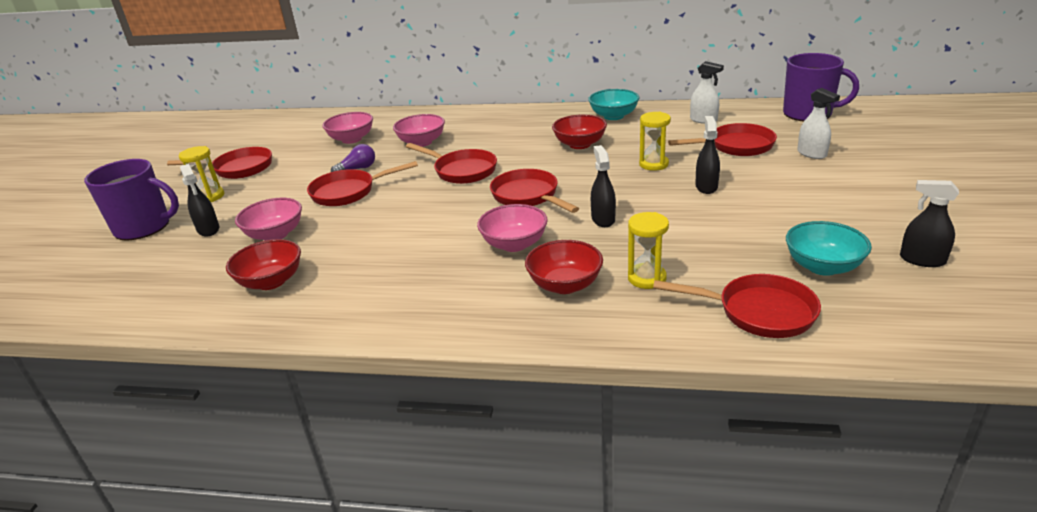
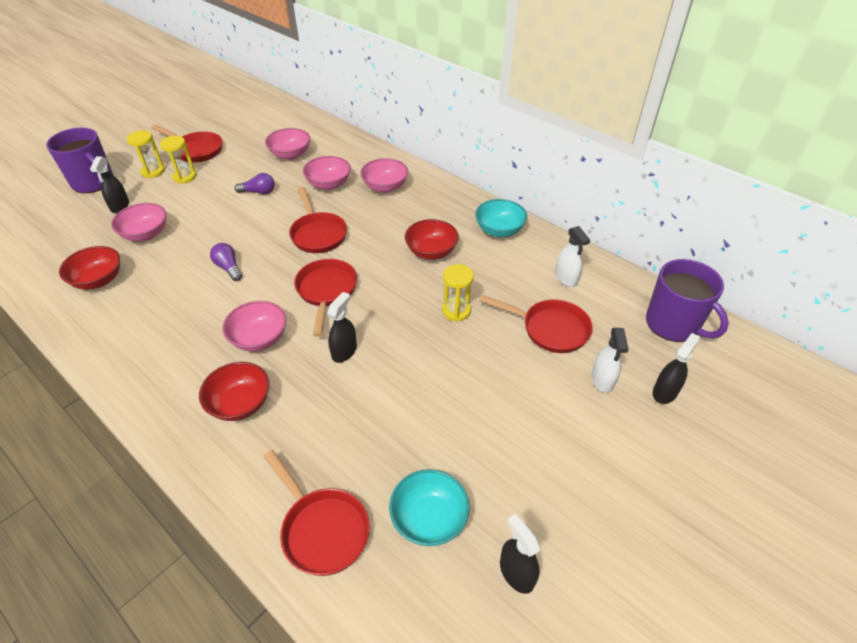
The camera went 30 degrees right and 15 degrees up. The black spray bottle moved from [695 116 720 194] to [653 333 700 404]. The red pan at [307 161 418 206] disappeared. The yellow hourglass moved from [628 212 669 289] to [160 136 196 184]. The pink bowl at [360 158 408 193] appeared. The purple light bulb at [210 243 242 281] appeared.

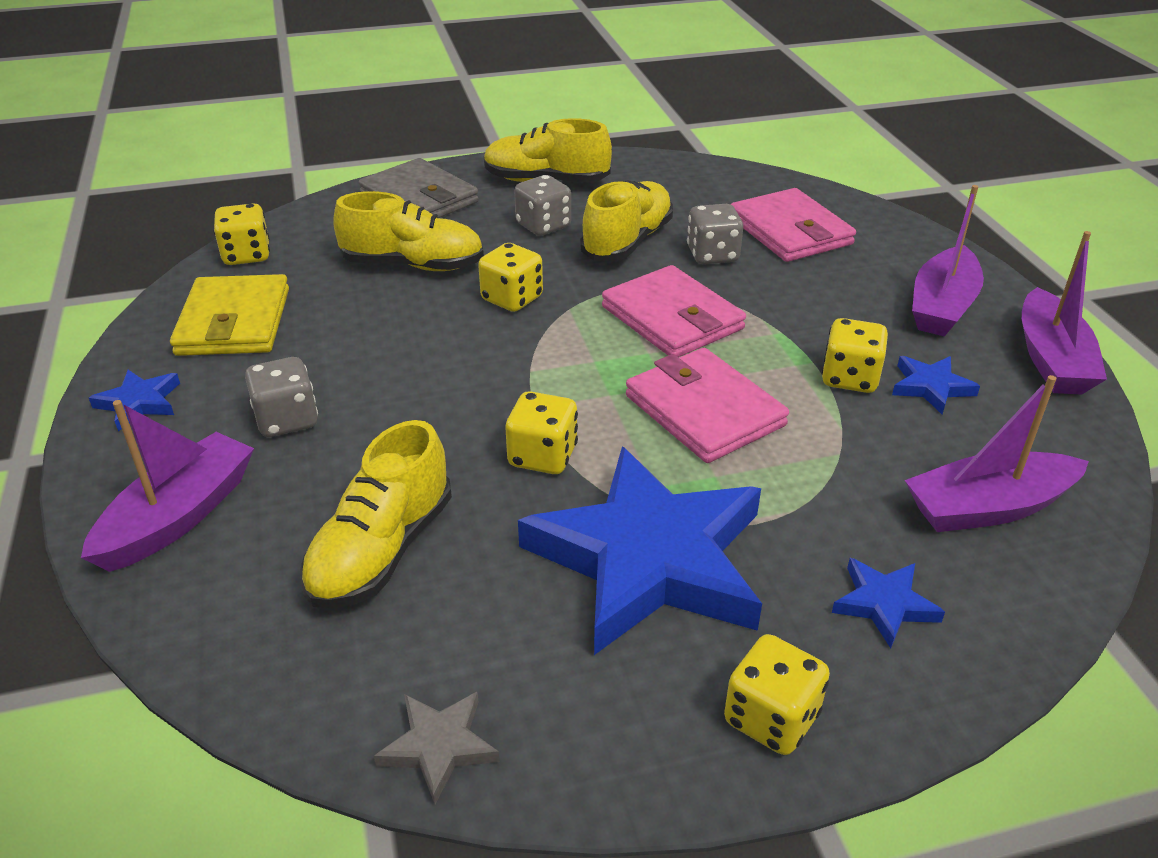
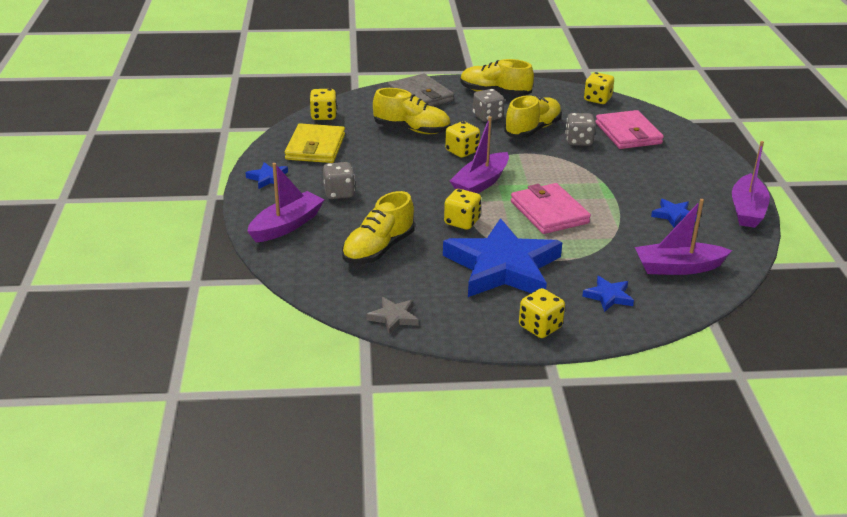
The camera went 10 degrees right and 5 degrees down. The purple boat moved from [912 185 984 337] to [450 116 509 193]. The pink wallet at [602 265 746 357] disappeared. The yellow dice moved from [821 318 888 393] to [584 72 614 104].

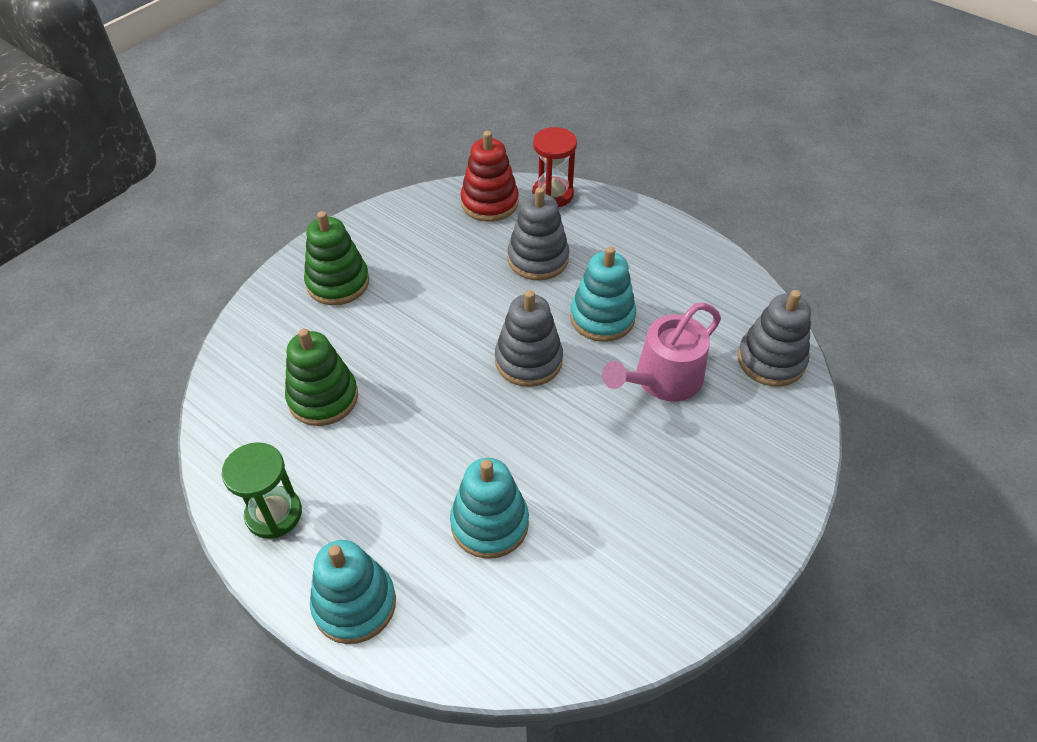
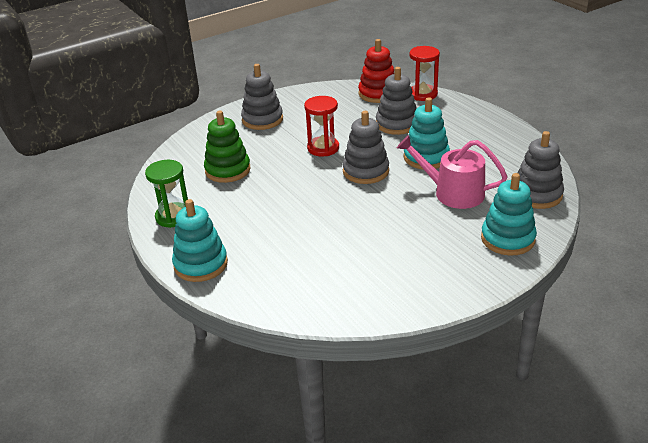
The camera went 20 degrees right and 15 degrees down. The green stacking toy at [304 211 369 305] became the grey stacking toy at [241 64 283 130]. The pink watering can at [602 303 721 401] turned 45 degrees clockwise. The turquoise stacking toy moved from [450 458 529 559] to [481 173 537 256]. The red hourglass at [304 96 339 156] appeared.

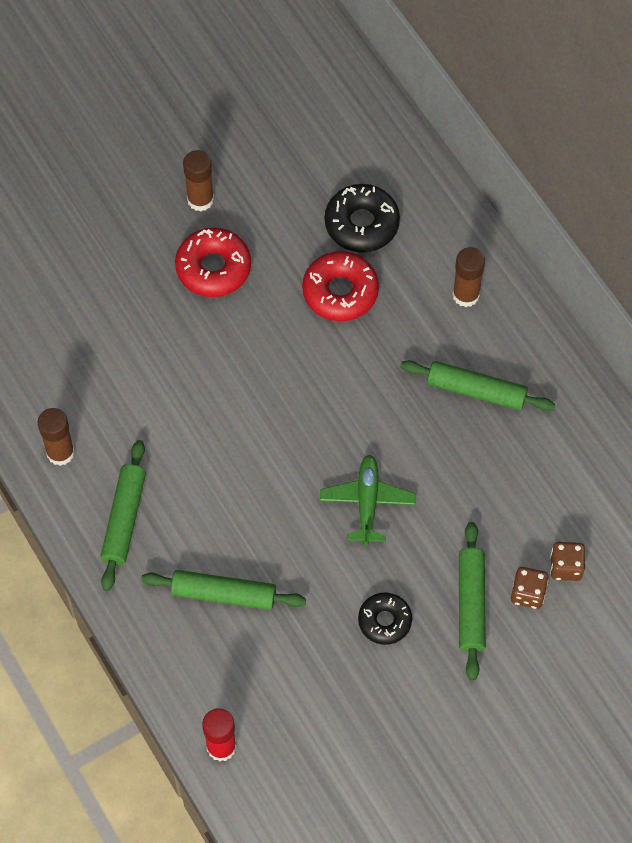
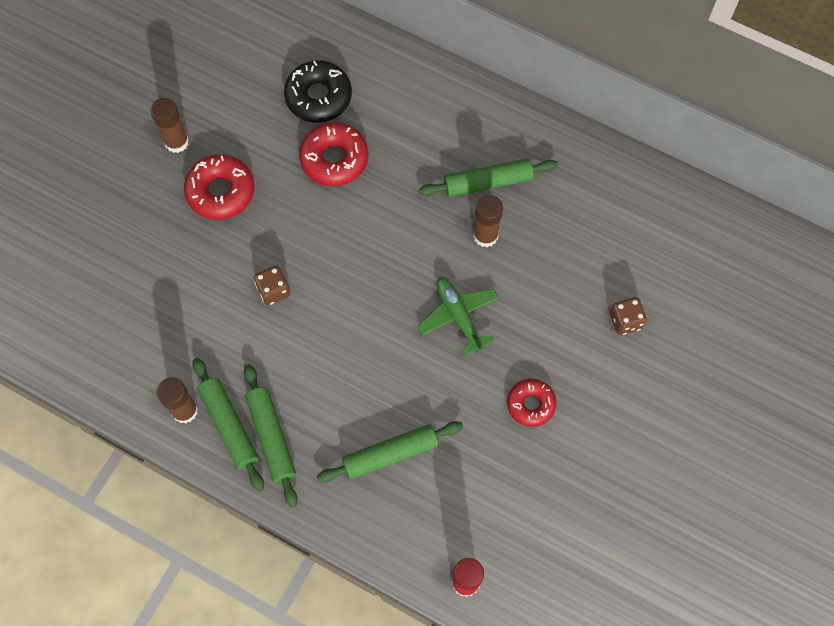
The camera went 30 degrees left and 5 degrees up. The brown glue stick moved from [452 247 485 307] to [473 195 503 247]. The green rolling pin moved from [459 522 486 681] to [192 358 264 491]. The brown dice moved from [550 542 585 581] to [254 266 290 305]. The black donut at [358 593 412 645] became the red donut at [507 379 556 427].

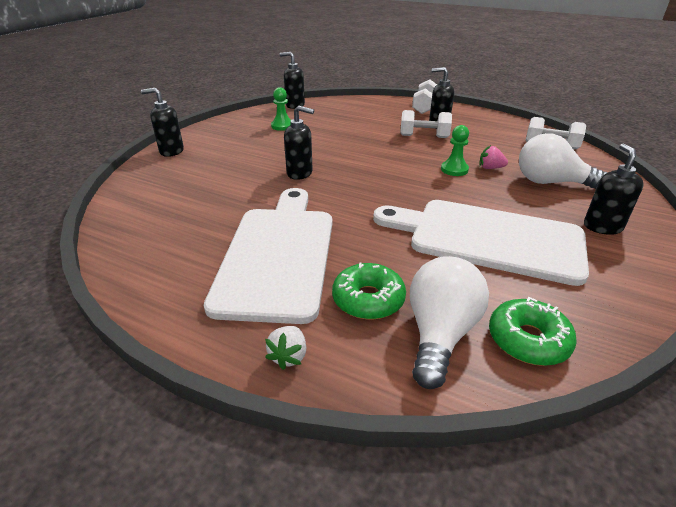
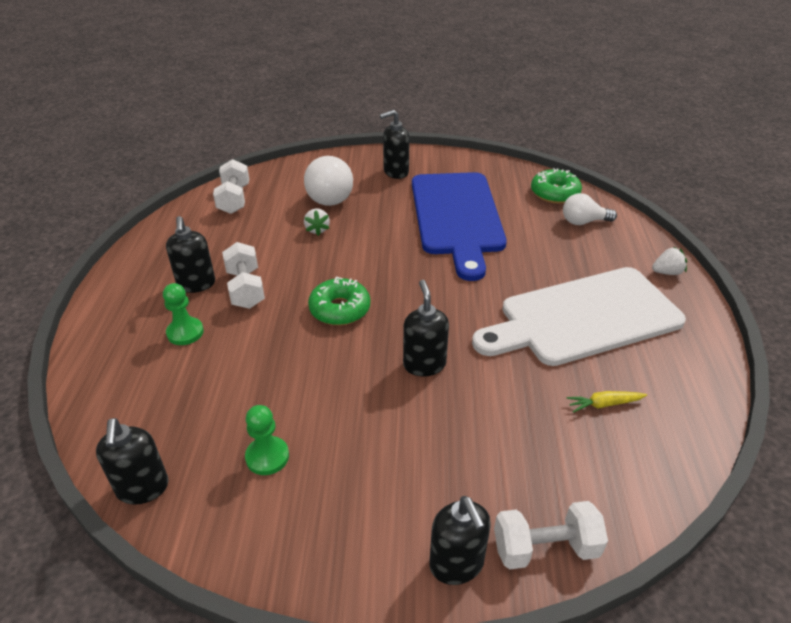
The camera went 115 degrees left and 5 degrees up. The white dumbbell moved from [412 80 437 114] to [494 501 608 569]. The green pawn moved from [441 125 469 176] to [163 283 204 345]. The pink strawberry at [479 145 508 169] became the white strawberry at [304 208 330 236]. The white cutting board at [373 200 589 286] became the blue cutting board at [412 172 507 281]. The white light bulb at [410 256 489 389] changed to 0.62 times the size. The green donut moved from [332 263 406 319] to [308 277 370 325]. The yellow carrot at [566 391 647 413] appeared.

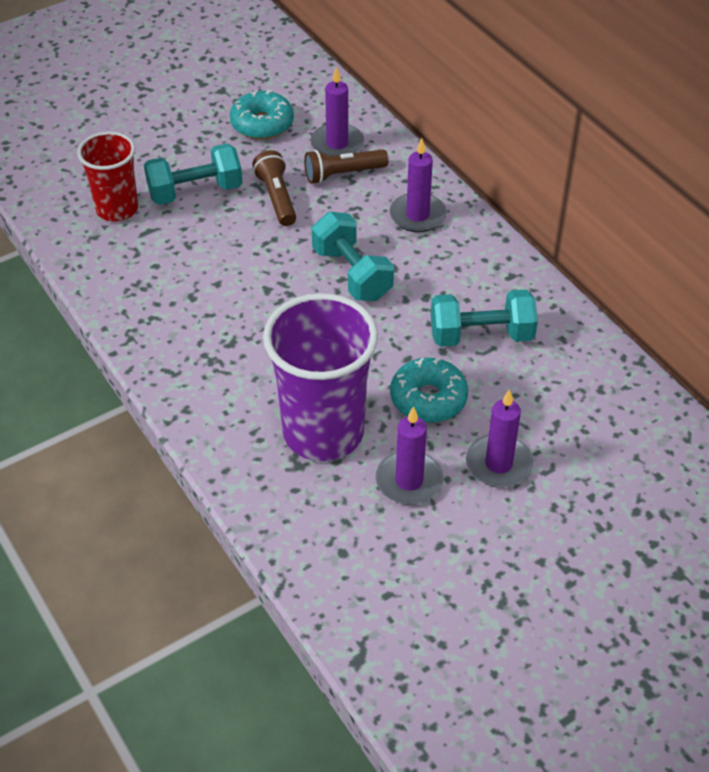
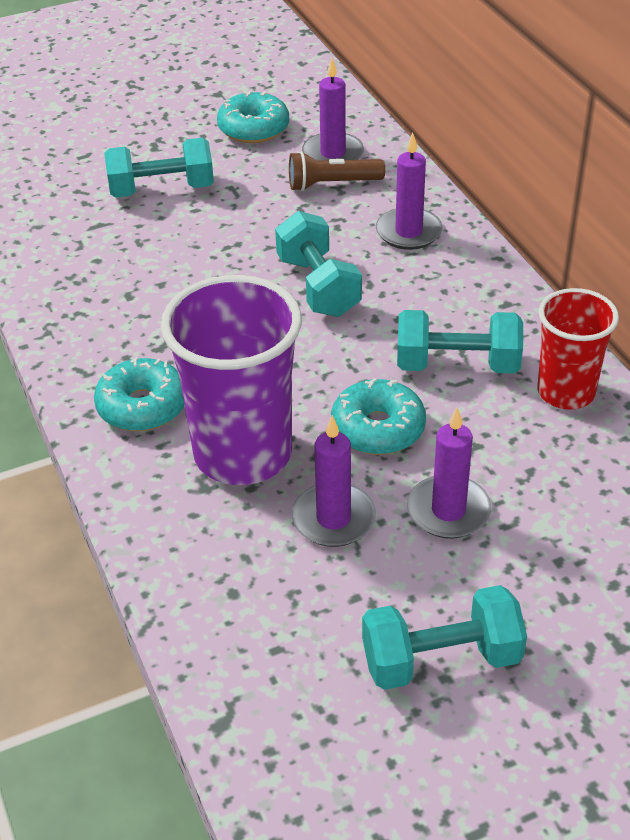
The camera went 10 degrees right and 5 degrees down. The red cup moved from [77 131 138 222] to [537 288 619 410]. The brown flashlight at [252 150 296 226] disappeared. The turquoise donut at [94 357 185 431] appeared. The turquoise dumbbell at [362 585 527 690] appeared.

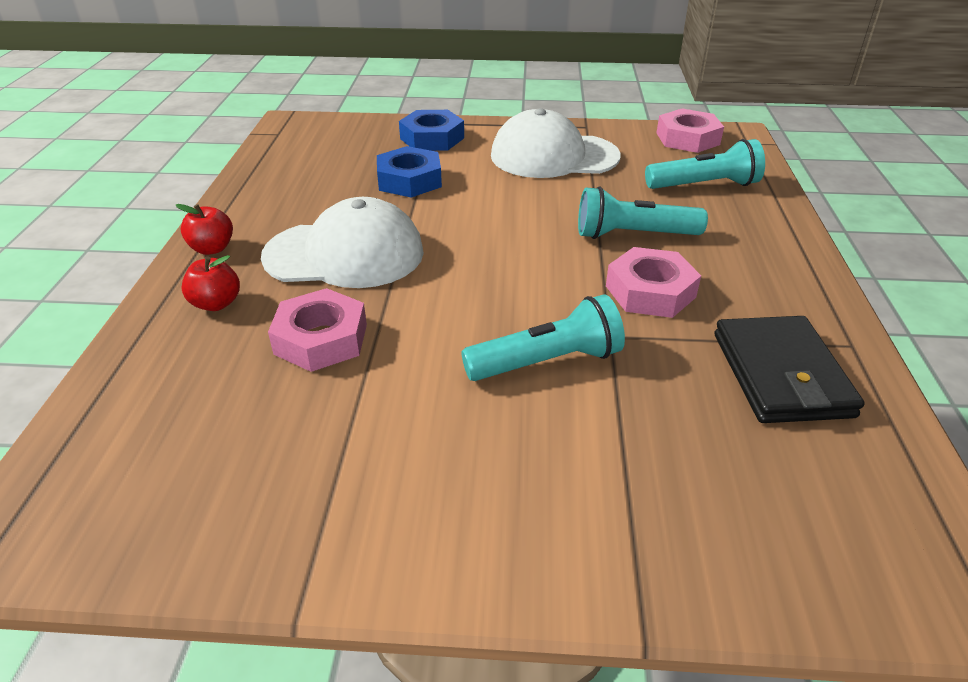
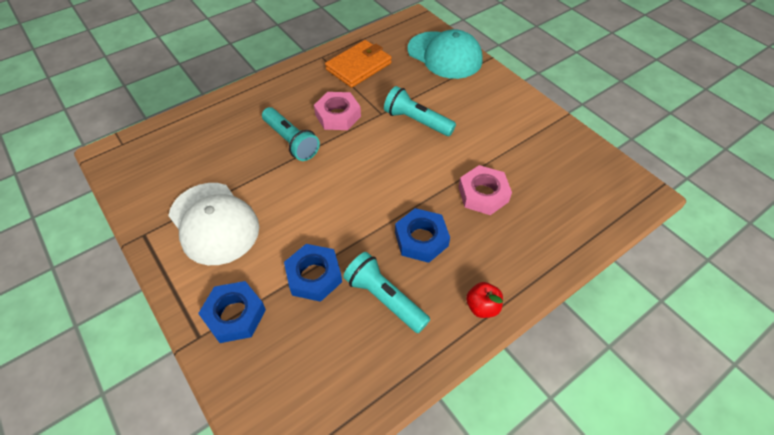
The camera went 130 degrees left and 15 degrees up. The pink nut at [657 108 724 153] disappeared. The turquoise flashlight moved from [645 139 765 189] to [343 252 430 333]. The white cap at [261 197 424 288] was replaced by the blue nut at [395 208 450 263]. The red apple at [181 255 240 311] disappeared. The black wallet at [714 316 865 423] became the orange wallet at [325 40 392 88]. The turquoise cap at [408 29 483 79] appeared.

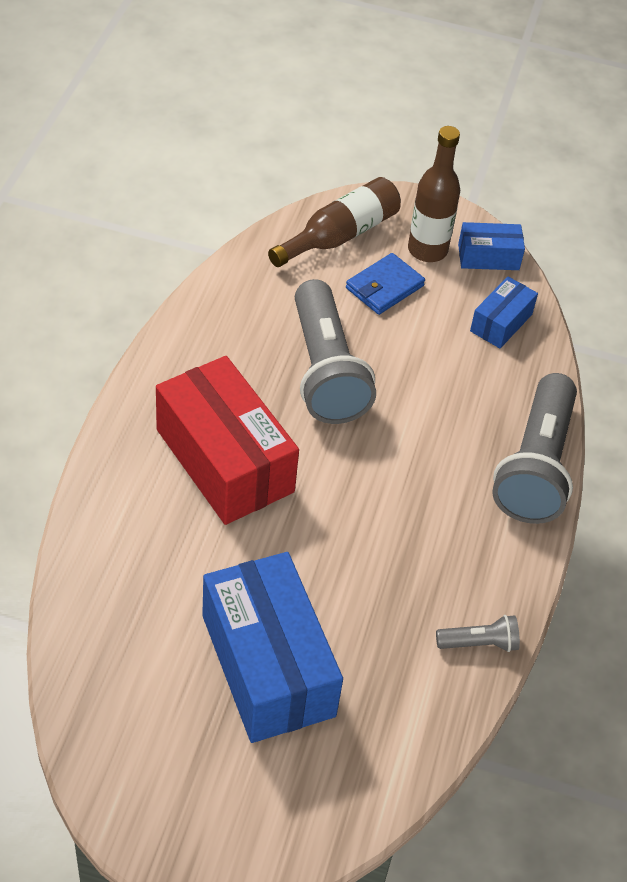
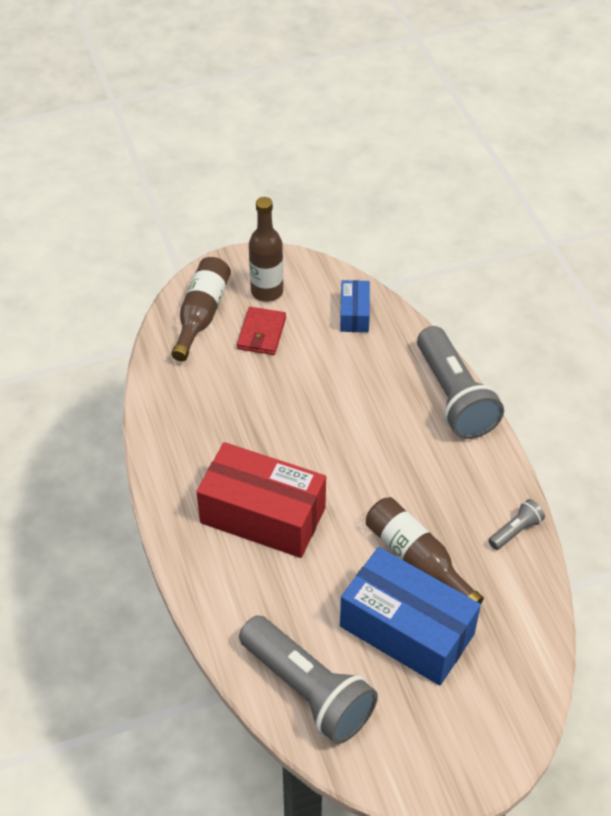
The camera went 30 degrees left and 0 degrees up. The blue box at [458 222 525 270] disappeared. The blue wallet at [346 253 425 315] became the red wallet at [237 307 286 355]. The grey flashlight moved from [295 279 376 424] to [239 615 378 744]. The brown bottle at [366 497 484 604] appeared.

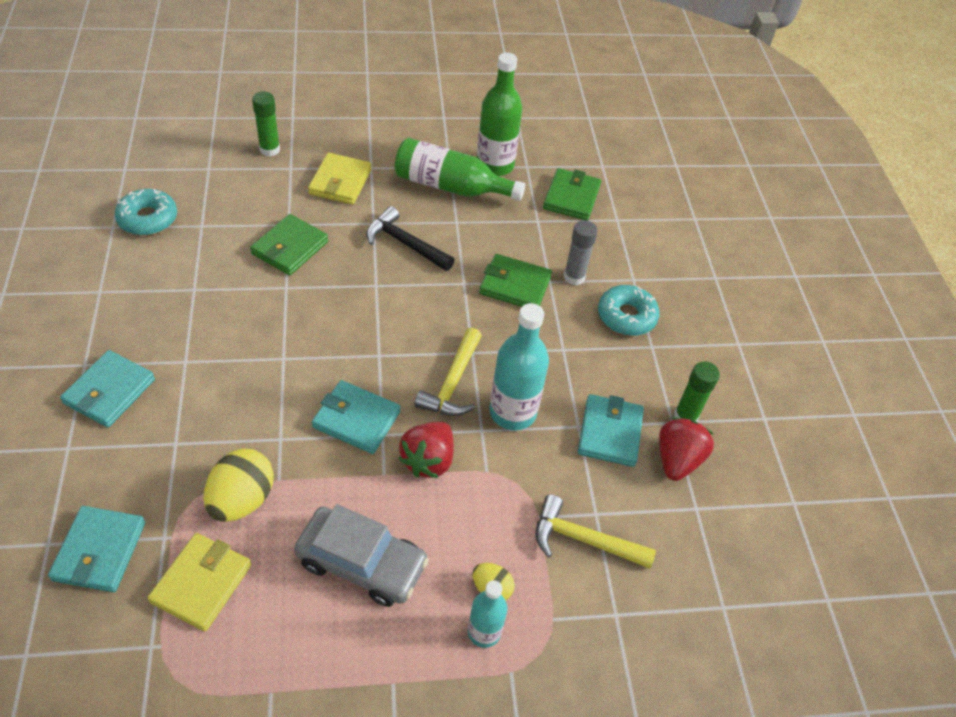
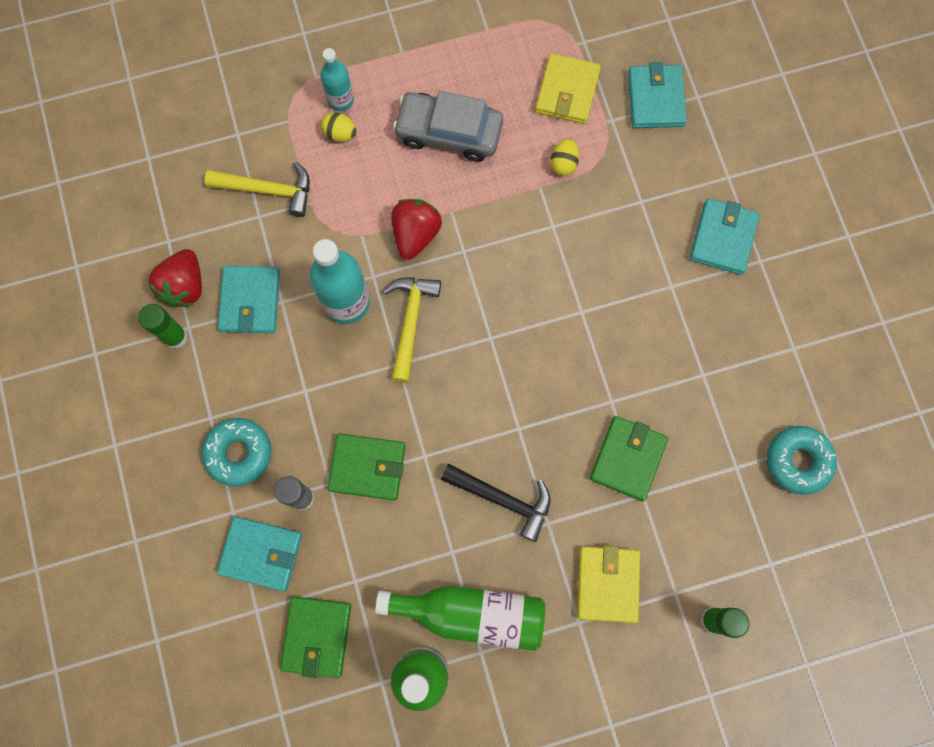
The camera went 175 degrees right and 25 degrees up. The turquoise wallet moved from [312 380 400 454] to [217 516 302 591]. The yellow egg at [203 449 274 522] changed to 0.54 times the size.

